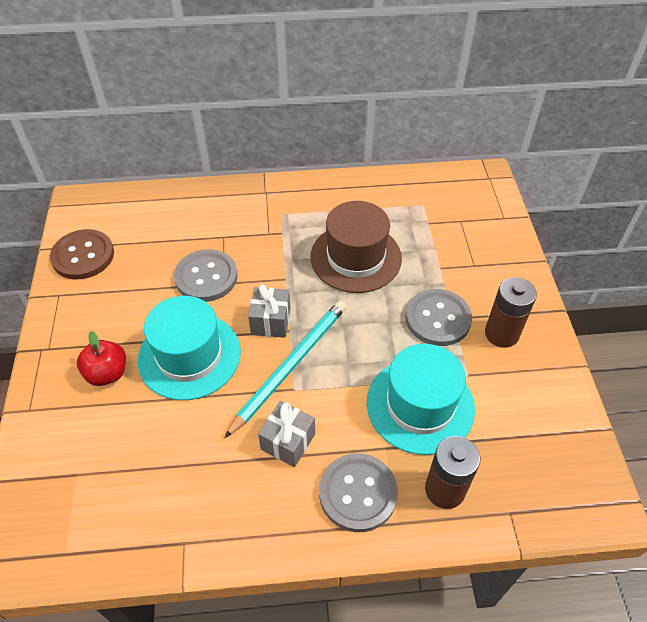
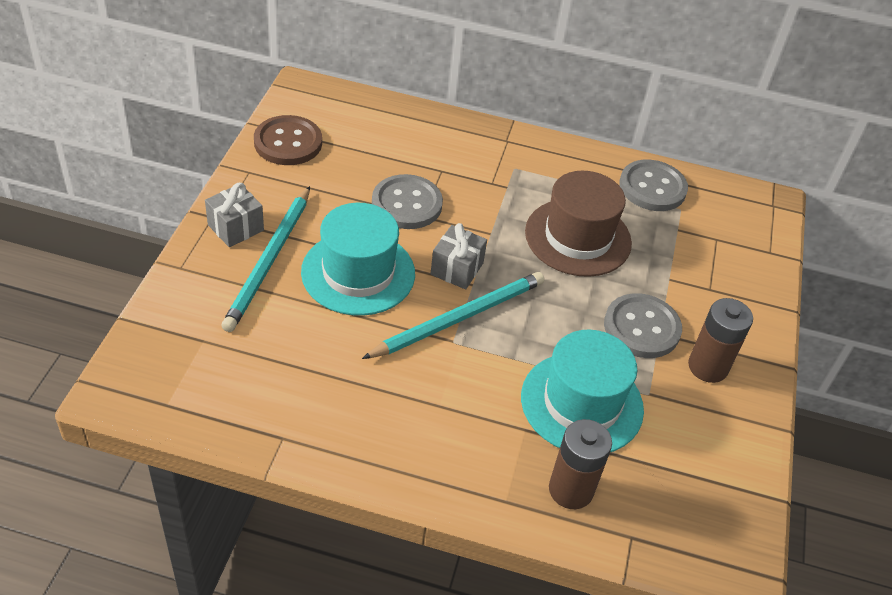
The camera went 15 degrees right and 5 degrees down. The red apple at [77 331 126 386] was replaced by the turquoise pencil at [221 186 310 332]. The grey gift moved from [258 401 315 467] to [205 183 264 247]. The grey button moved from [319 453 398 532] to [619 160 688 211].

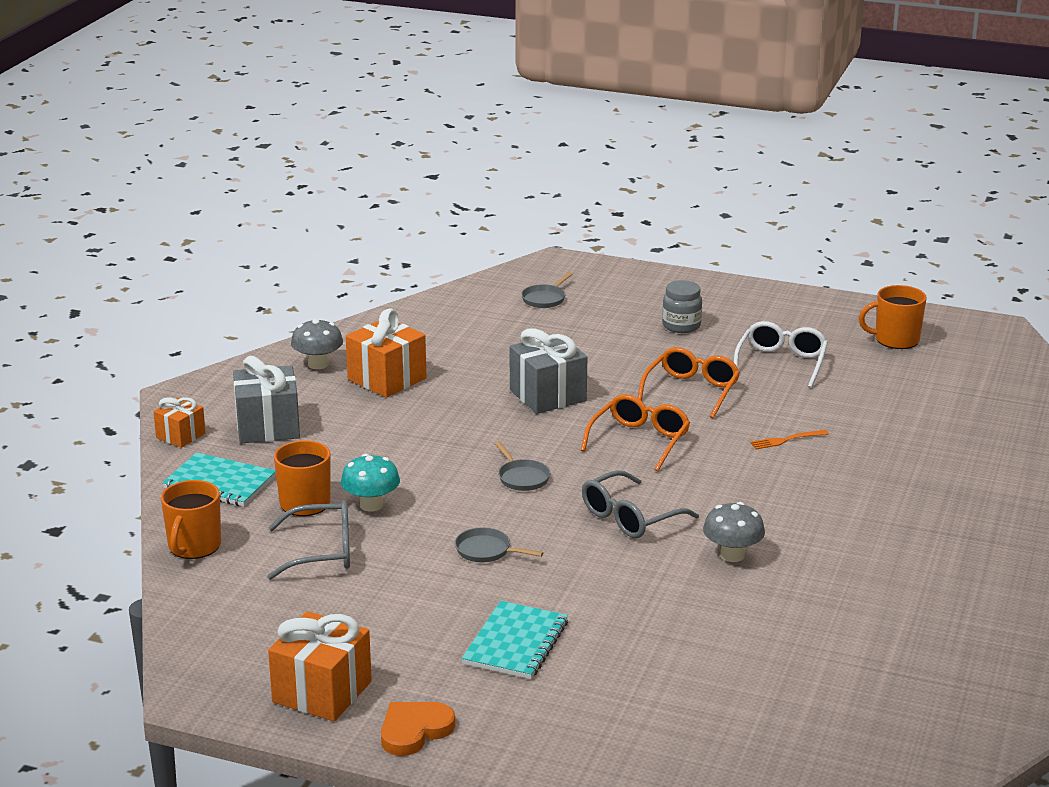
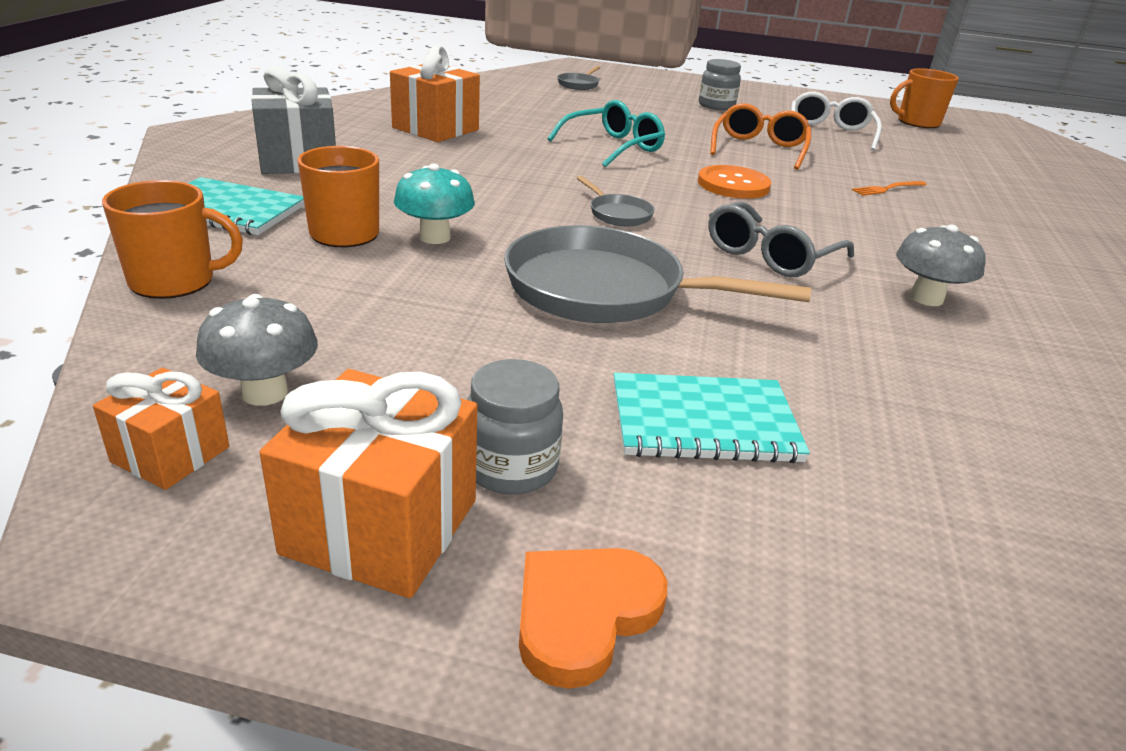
The camera went 10 degrees left and 5 degrees up. The grey mushroom moved from [291 318 343 369] to [196 294 318 406]. The grey gift at [510 328 587 414] was replaced by the turquoise glasses at [548 100 665 167]. The orange glasses at [581 394 690 471] was replaced by the orange button at [698 165 771 199]. The orange gift moved from [153 397 206 448] to [93 367 229 490]. The orange mug at [161 480 221 559] turned 105 degrees counterclockwise. The grey glasses at [267 500 350 580] disappeared. The grey pan at [455 528 544 562] changed to 2.28 times the size. The turquoise notebook at [462 601 568 679] turned 75 degrees clockwise. The grey jar at [467 359 563 495] appeared.

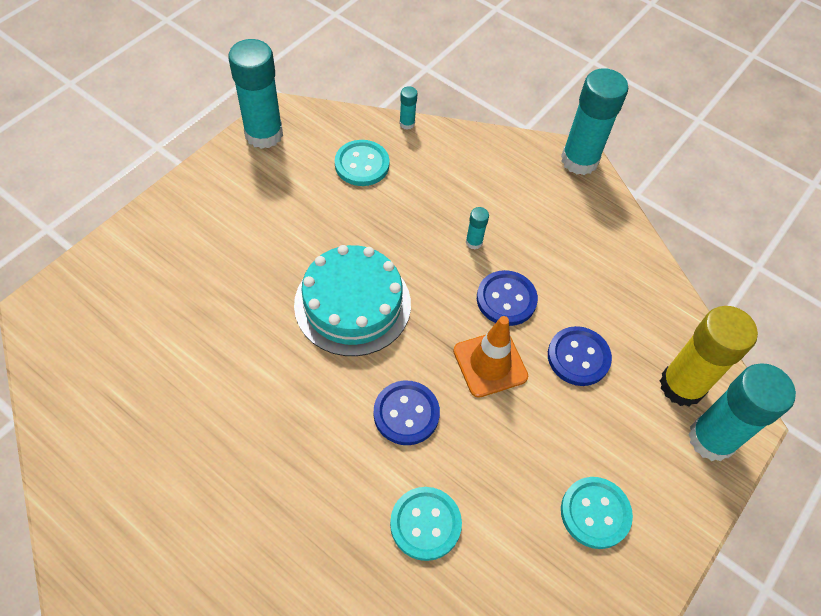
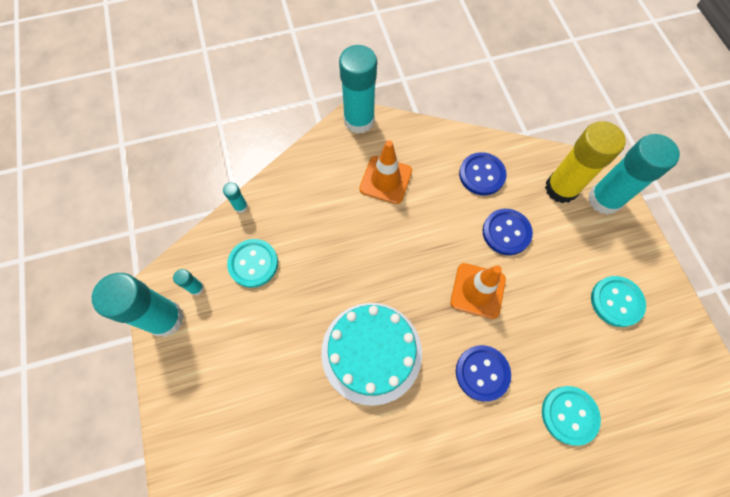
The camera went 50 degrees left and 10 degrees up. The turquoise glue stick moved from [466 207 489 249] to [173 269 204 295]. The blue button moved from [477 270 538 326] to [459 152 507 196]. The orange traffic cone at [359 140 412 204] appeared.

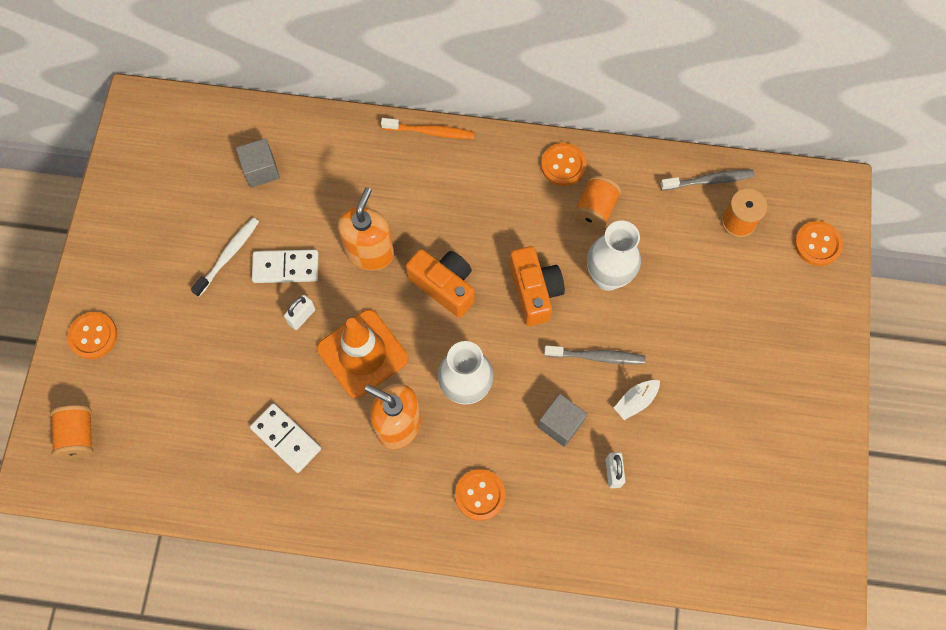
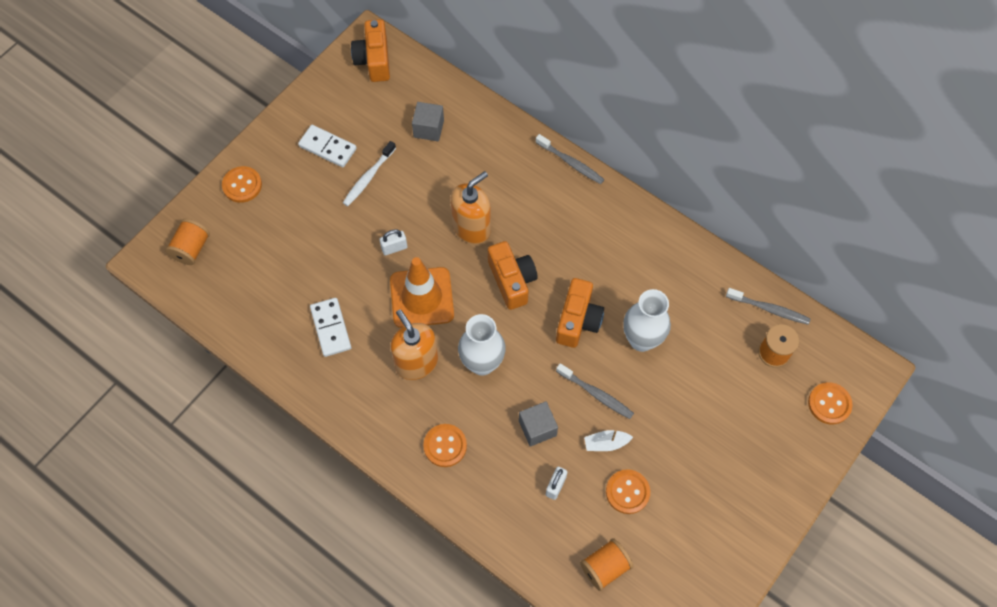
The camera went 30 degrees right and 5 degrees down. The orange toothbrush at [381 118 475 139] became the grey toothbrush at [535 134 604 184]. The orange button moved from [541 143 586 186] to [606 469 650 514]. The orange spool moved from [573 176 622 230] to [580 538 633 591]. The white toothbrush at [191 218 259 297] turned 150 degrees clockwise. The white domino moved from [252 250 318 283] to [298 125 357 167]. The orange camera at [351 19 390 82] appeared.

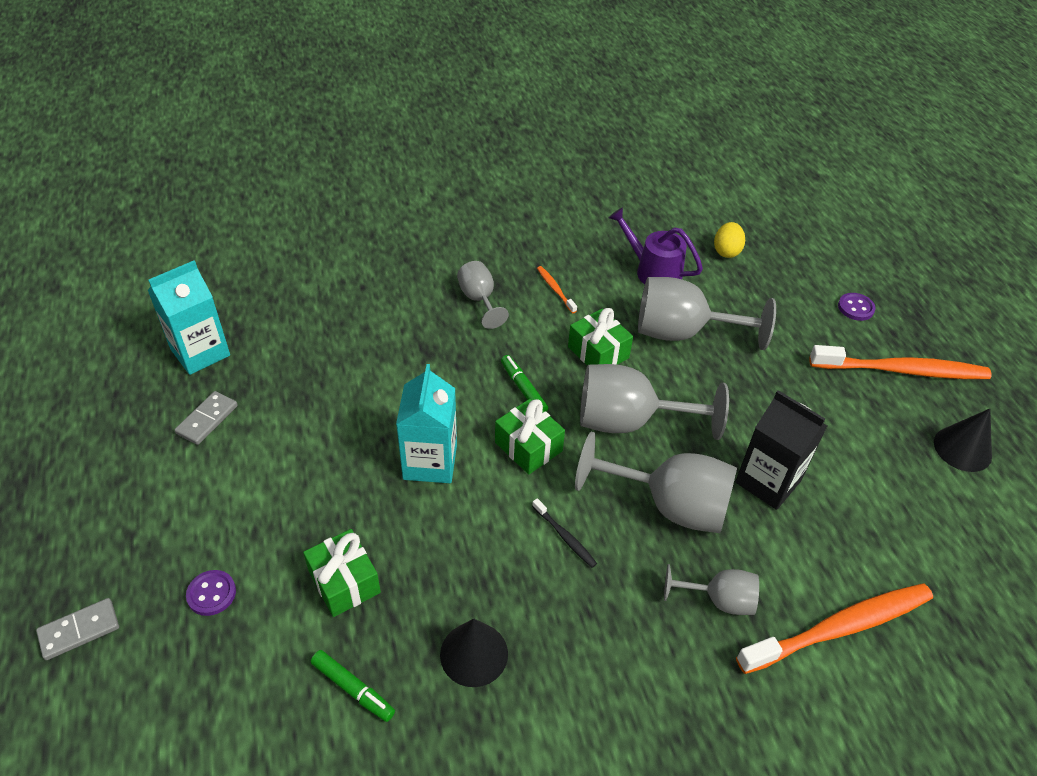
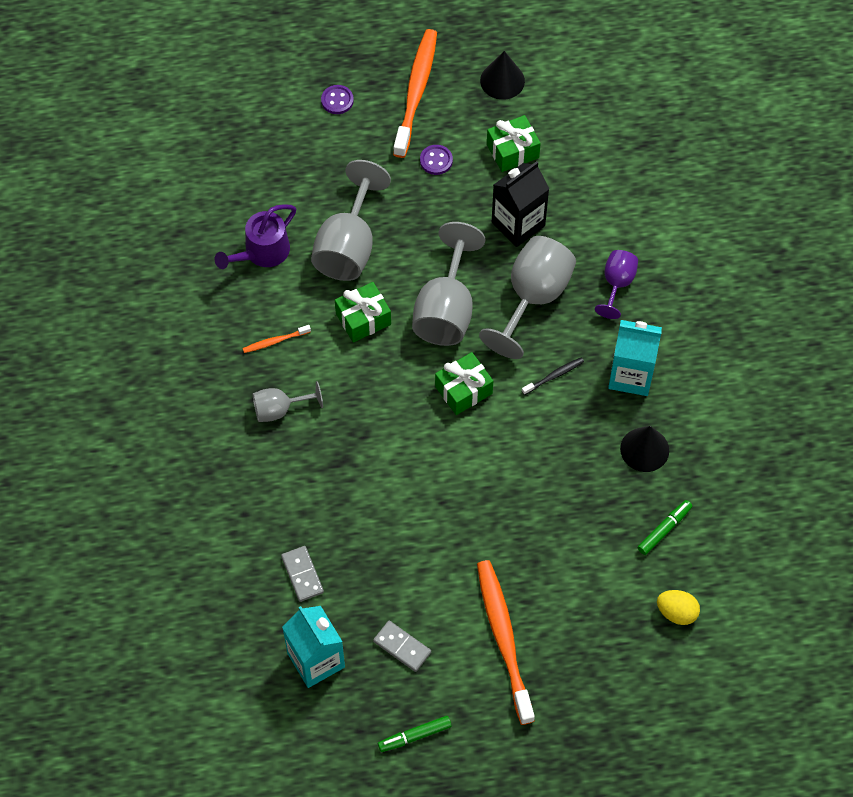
The camera went 80 degrees left and 15 degrees up. The yellow egg moved from [714 222 745 258] to [657 590 700 625]. The green marker moved from [501 355 548 412] to [378 716 452 752]. The turquoise carton moved from [396 364 457 483] to [608 320 662 396]. The green gift moved from [303 529 381 617] to [487 115 541 172]. The grey goblet at [664 564 759 615] became the purple goblet at [595 250 638 319]. The purple button moved from [186 570 236 616] to [420 145 453 175]. The orange toothbrush moved from [736 583 933 674] to [477 560 535 725]. The grey domino moved from [36 598 119 660] to [281 546 324 602].

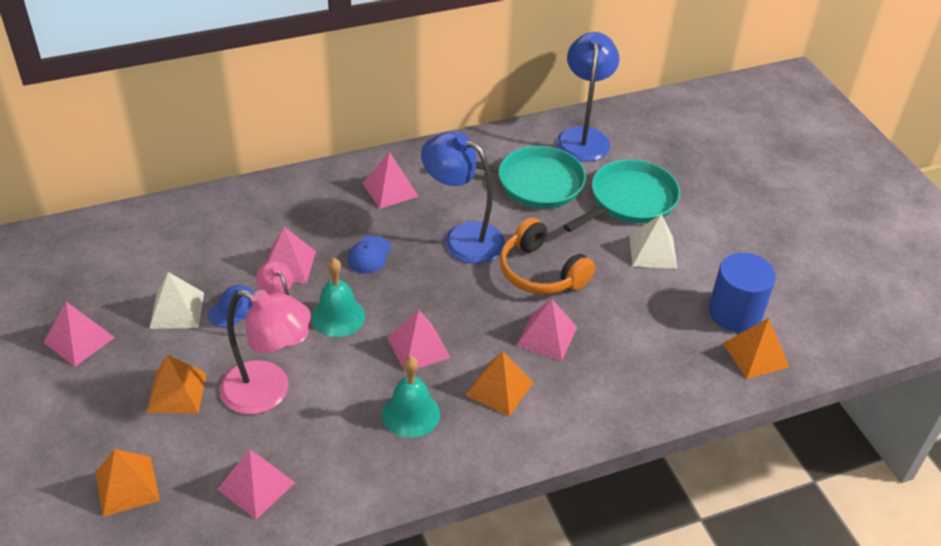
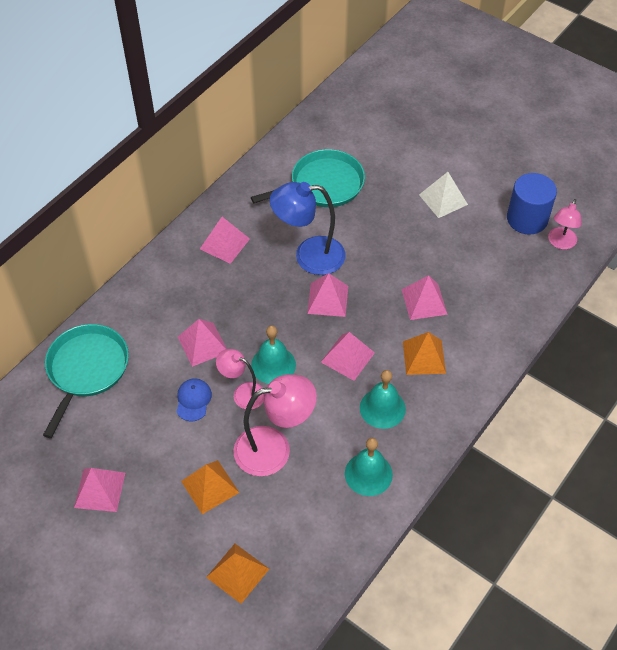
The camera went 30 degrees left and 10 degrees up. The blue lamp at [556 32 619 162] disappeared. The turquoise pan moved from [563 159 680 232] to [43 324 129 438]. The orange headphones at [500 217 595 295] disappeared. The blue cap at [348 236 392 273] disappeared. The white pyramid at [149 272 204 329] disappeared. The orange pyramid at [723 318 789 379] was replaced by the pink lamp at [548 199 582 249]. The pink pyramid moved from [217 449 296 519] to [307 273 348 317]. The turquoise bell at [345 438 393 496] appeared.

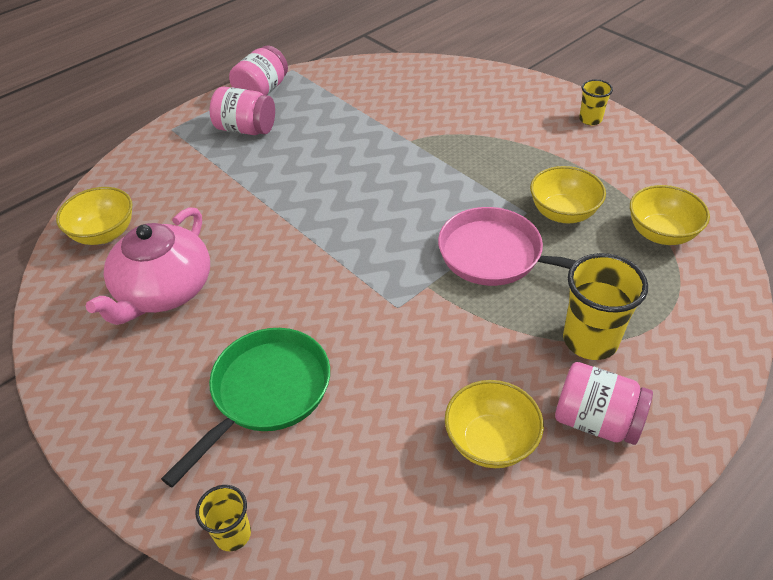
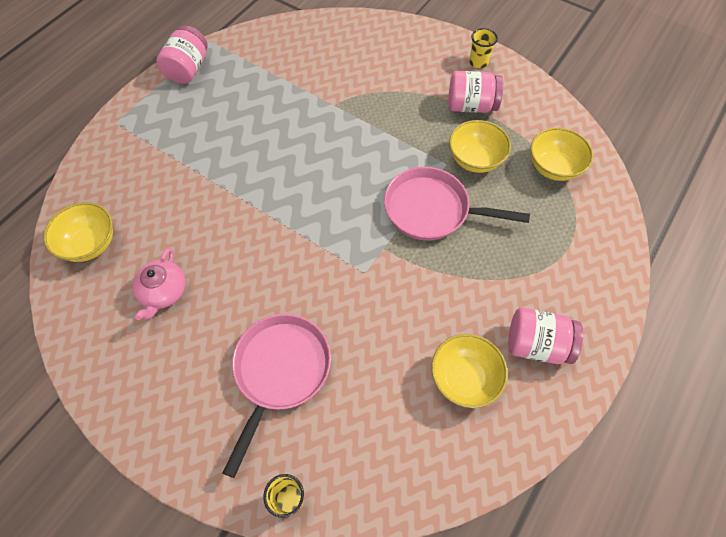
The camera went 15 degrees left and 15 degrees up. The pink jar moved from [210 86 275 135] to [448 71 503 113]. The pink teapot at [86 207 210 325] changed to 0.58 times the size. The yellow cup at [563 253 648 360] disappeared. The green pan at [161 328 330 488] became the pink pan at [222 314 331 478].

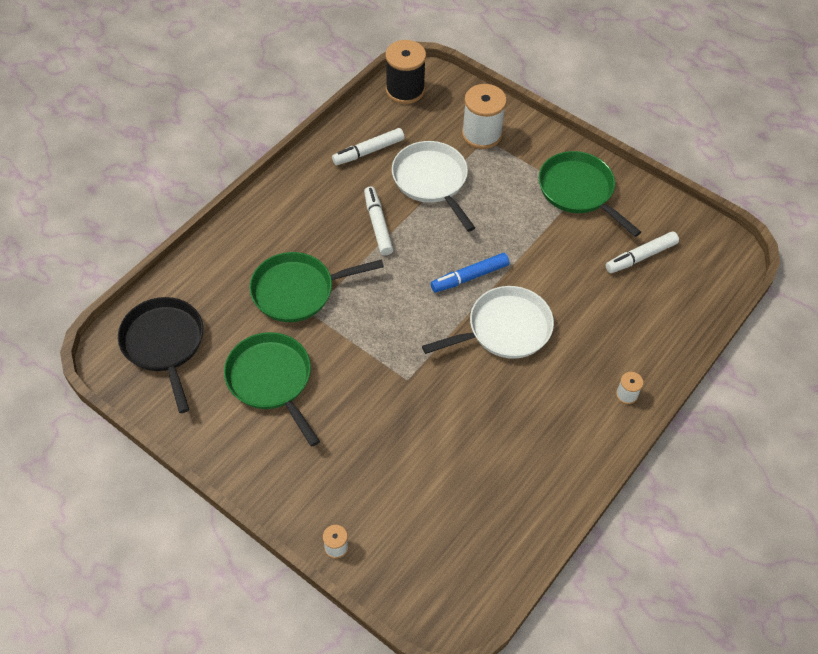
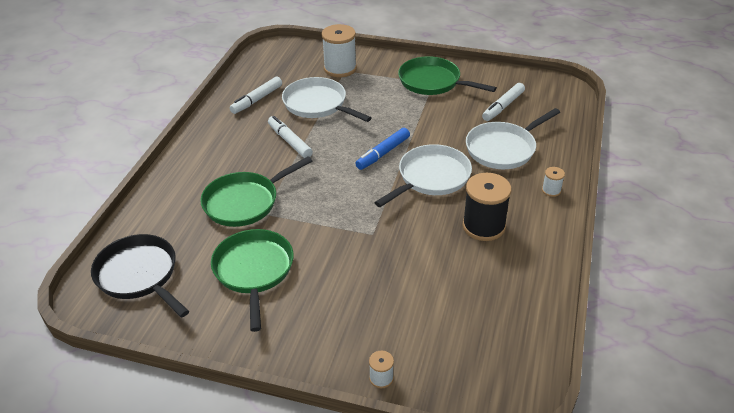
The camera went 20 degrees left and 15 degrees down. The black spool moved from [386 40 426 104] to [462 173 511 241]. The green pan at [224 332 320 447] turned 45 degrees clockwise. The white pan at [466 108 560 169] appeared.

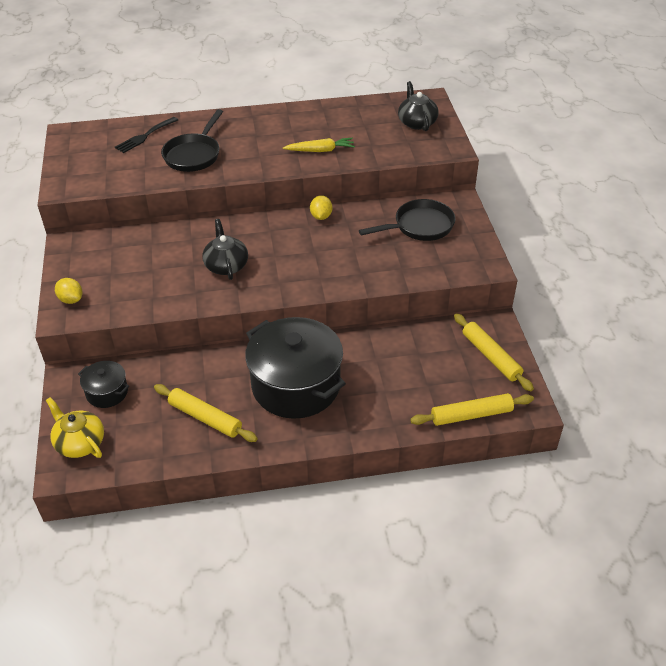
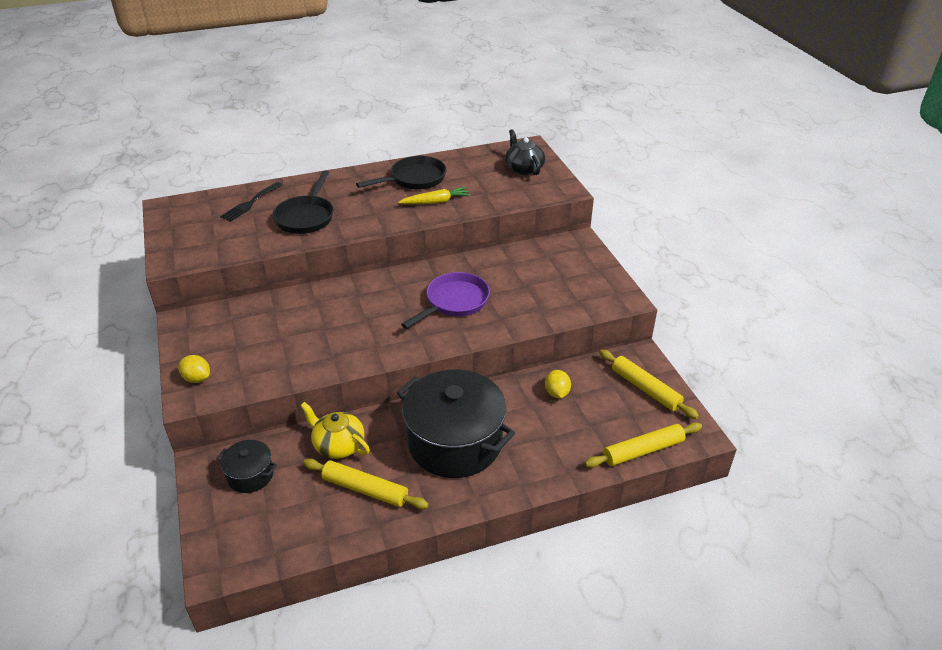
The camera went 10 degrees left and 5 degrees down. The yellow lemon moved from [310 195 332 220] to [545 370 571 398]. The black pan moved from [359 199 455 241] to [356 156 446 190]. The black teapot at [202 219 248 280] disappeared. The yellow teapot moved from [46 397 104 458] to [300 402 370 459]. The purple pan at [401 272 490 329] appeared.

